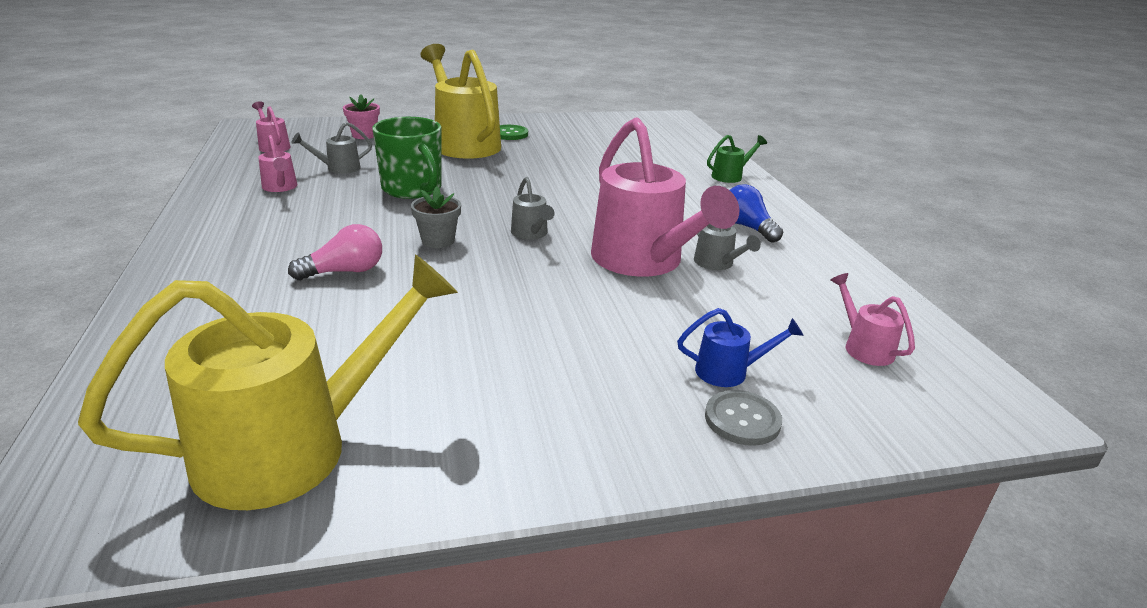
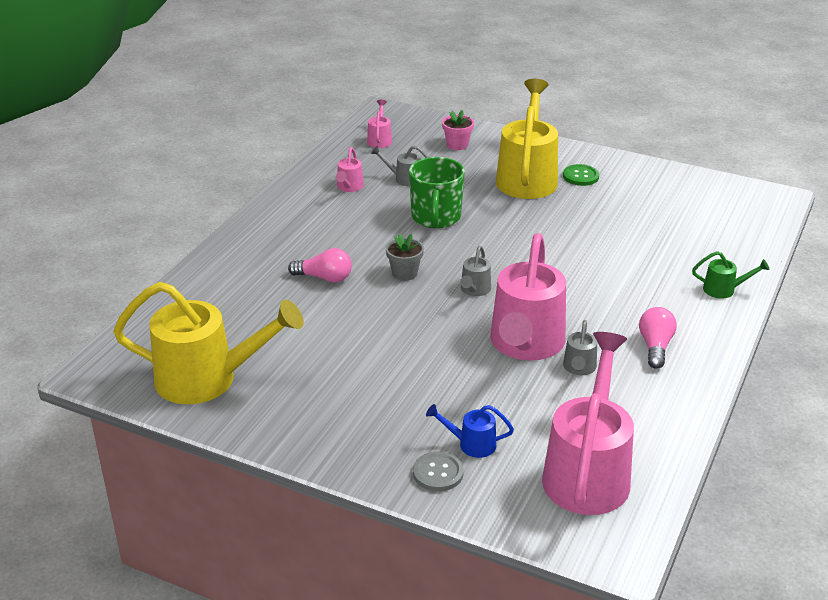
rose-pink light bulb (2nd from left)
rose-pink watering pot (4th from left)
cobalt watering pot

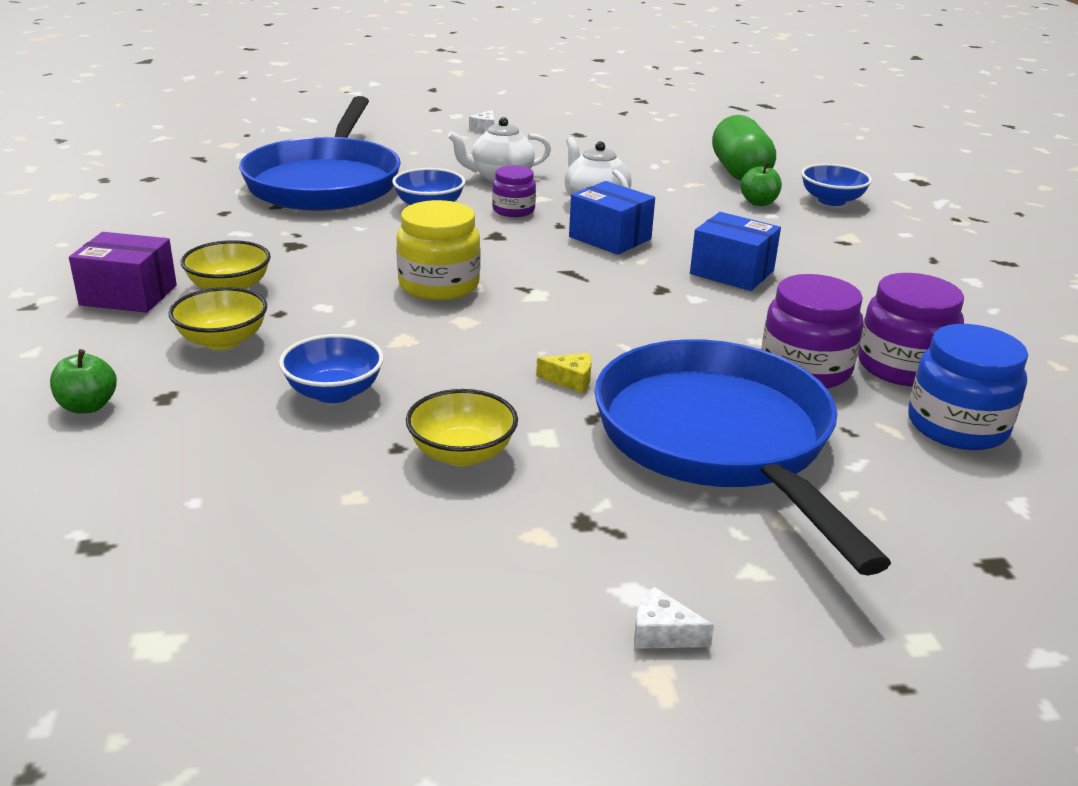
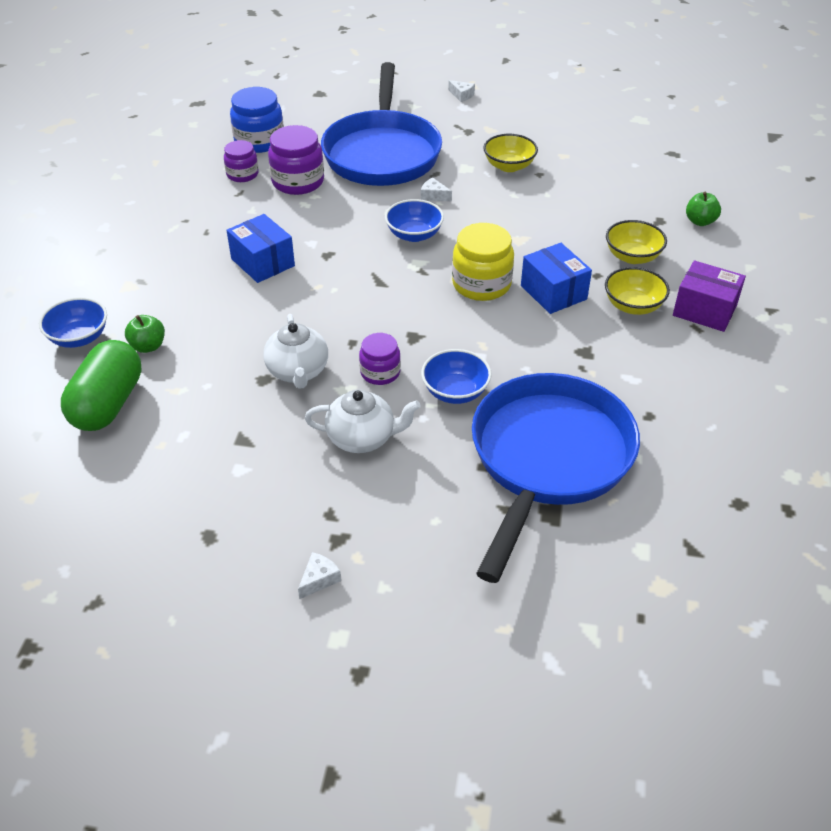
cobalt box (2nd from left)
purple preserve jar (1st from left)
cobalt deep dish (2nd from left)
snow-white cheese (2nd from left)

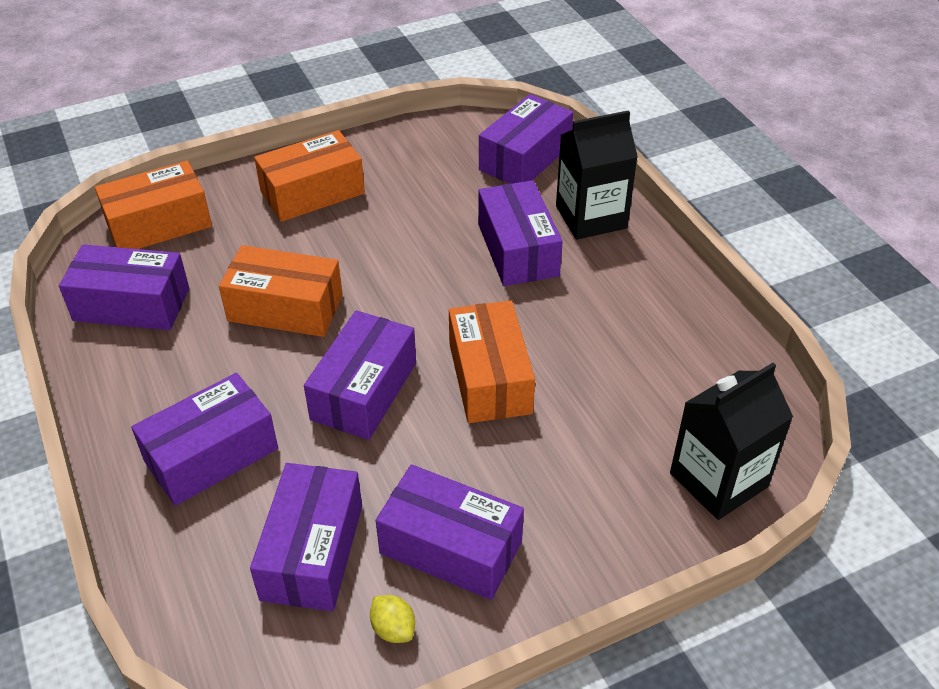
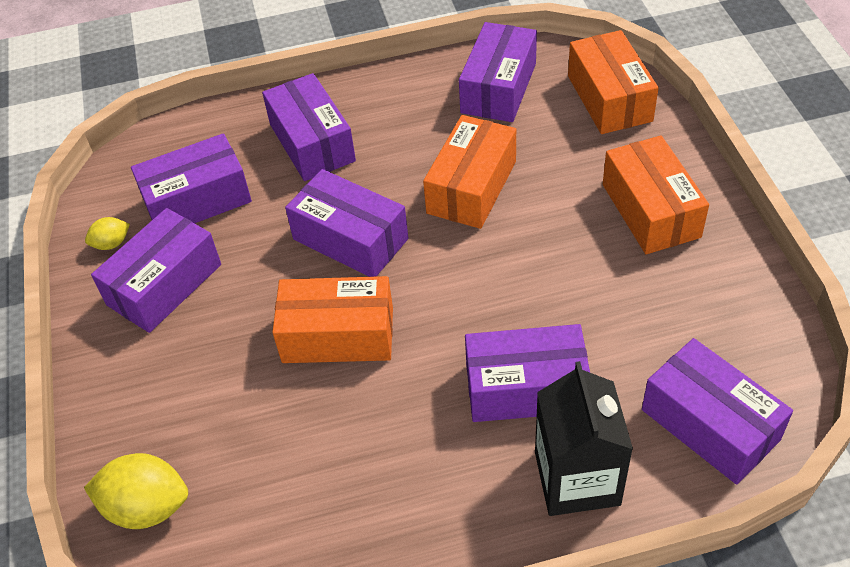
bright yellow citrus fruit (2nd from left)
purple box (2nd from left)

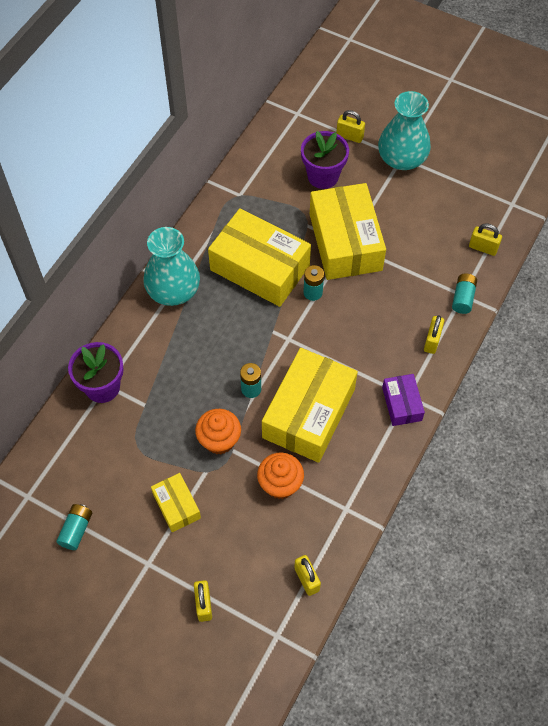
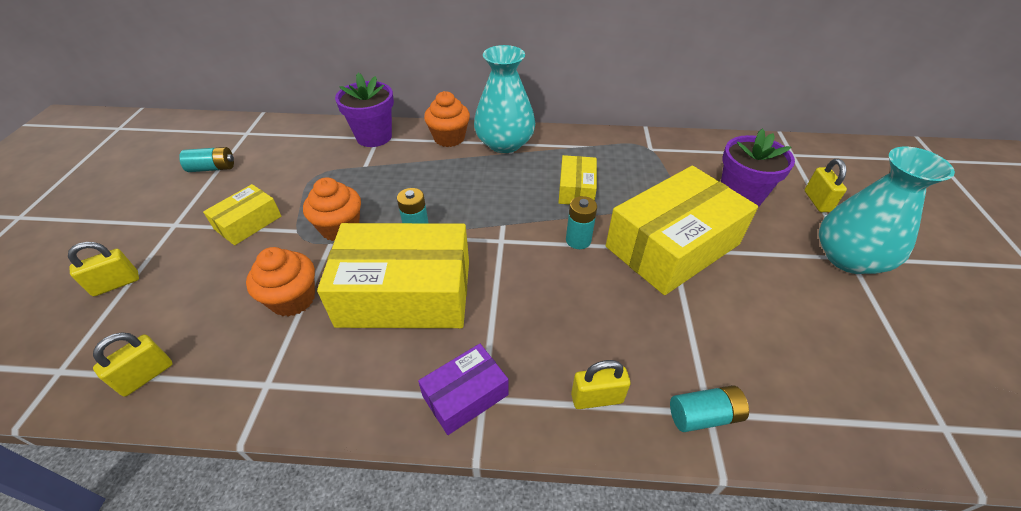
bright yellow box (3rd from left)
bright yellow padlock (5th from left in the first image)
orange fairy cake (3rd from left)

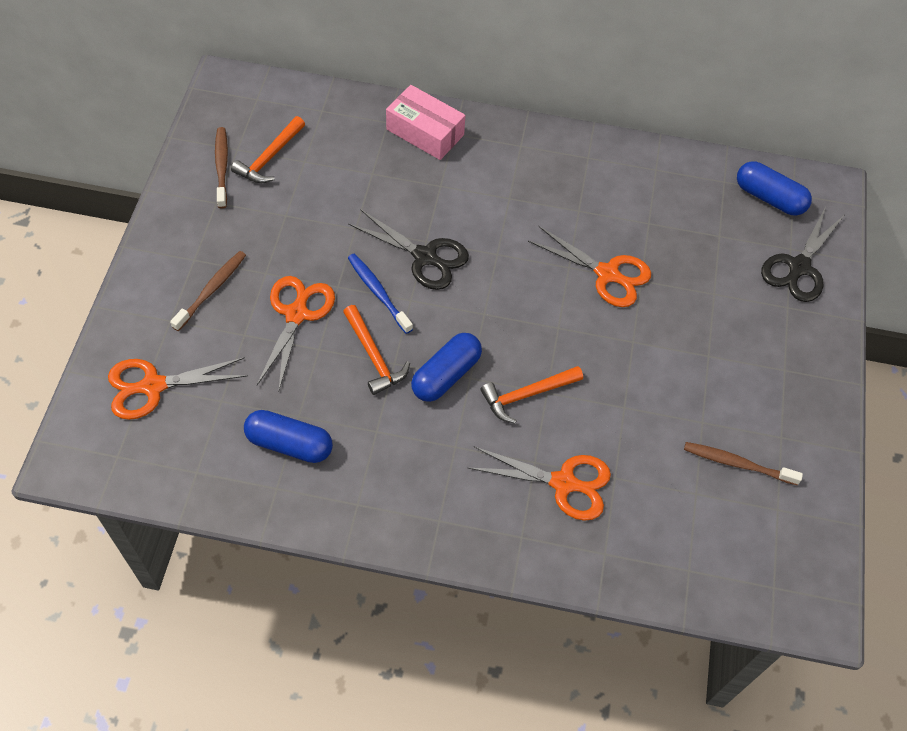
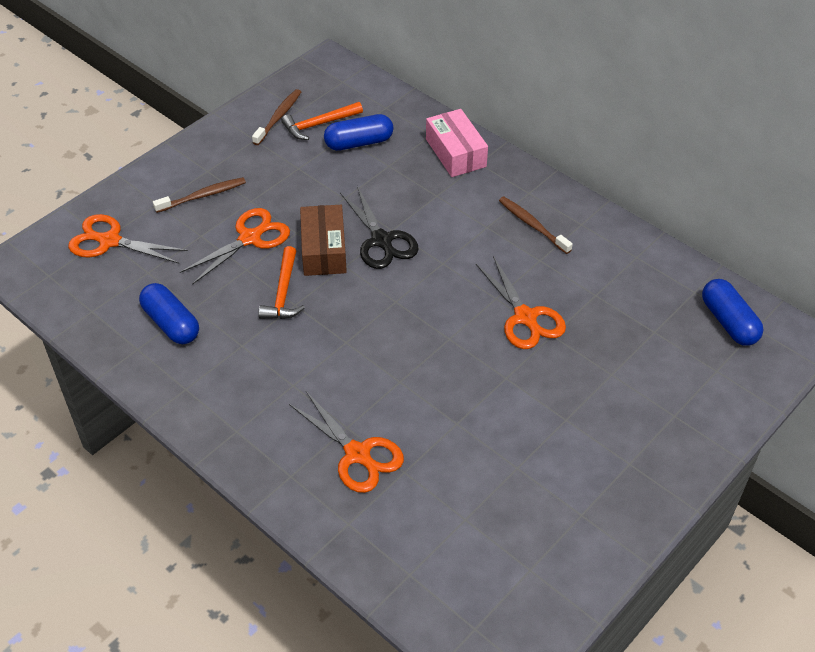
ebony pair of scissors (2nd from left in the first image)
brown box
cobalt pill (2nd from left)
orange claw hammer (3rd from left in the first image)
brown tooth brush (3rd from left)

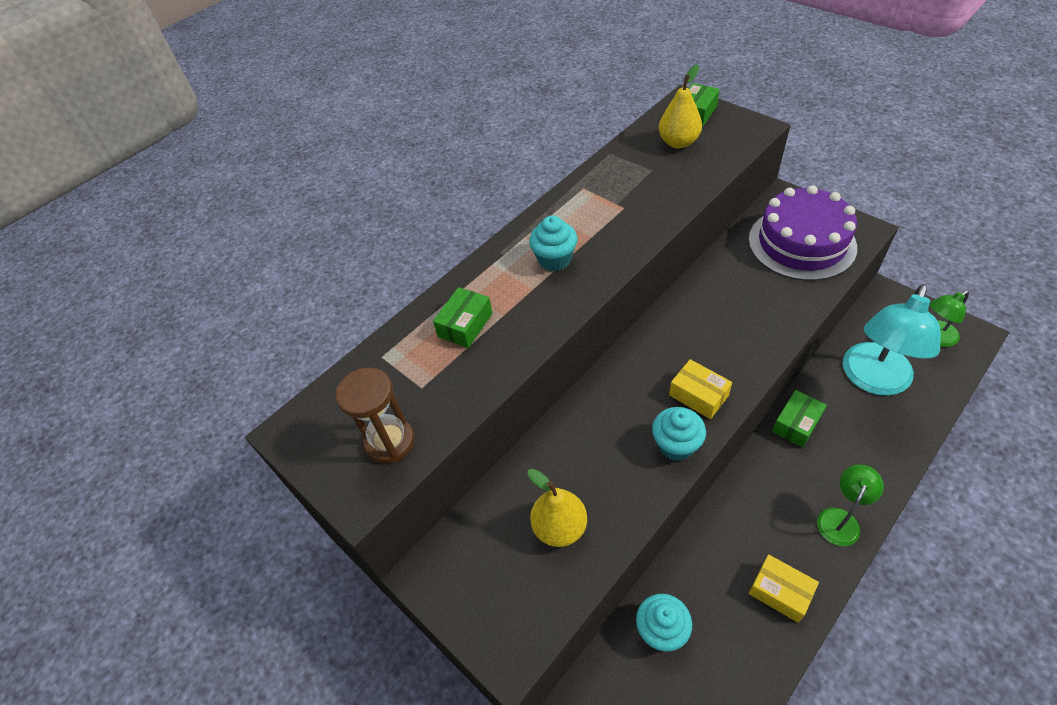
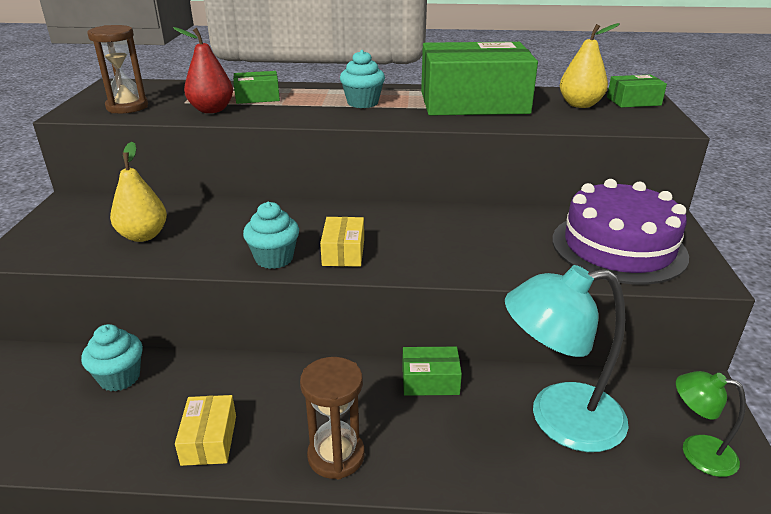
brown sandglass (2nd from left)
scarlet toy pear
green box (3rd from left)

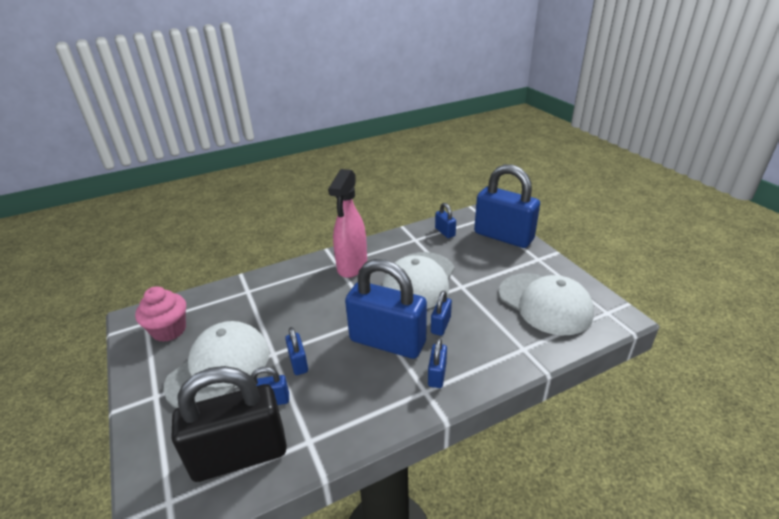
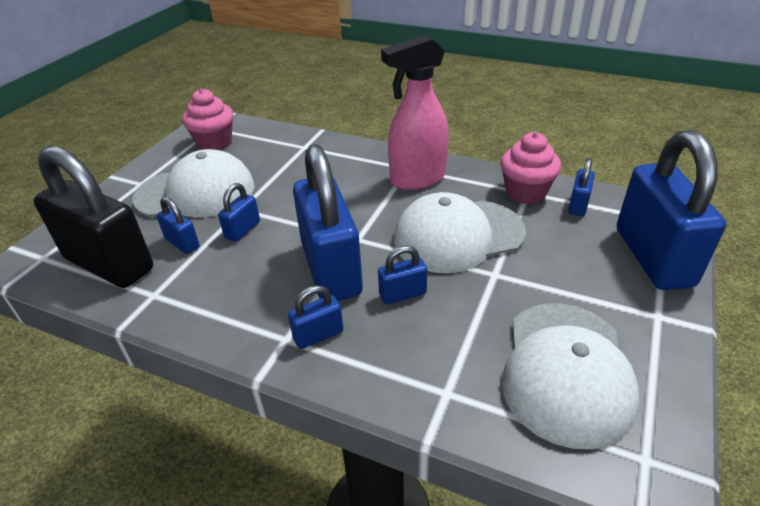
rose-pink fairy cake (2nd from left)

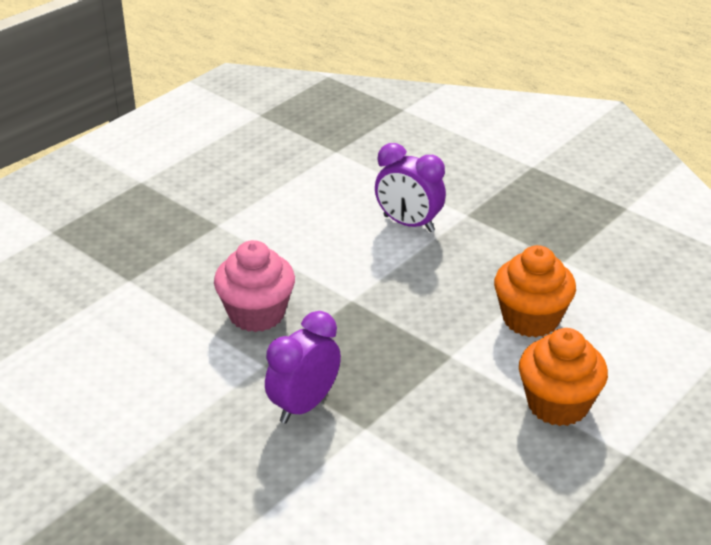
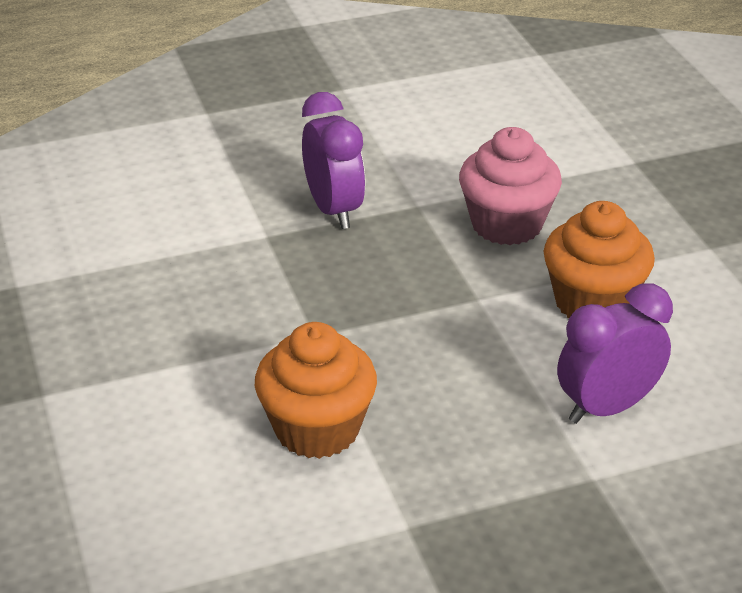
orange fairy cake (2nd from left)

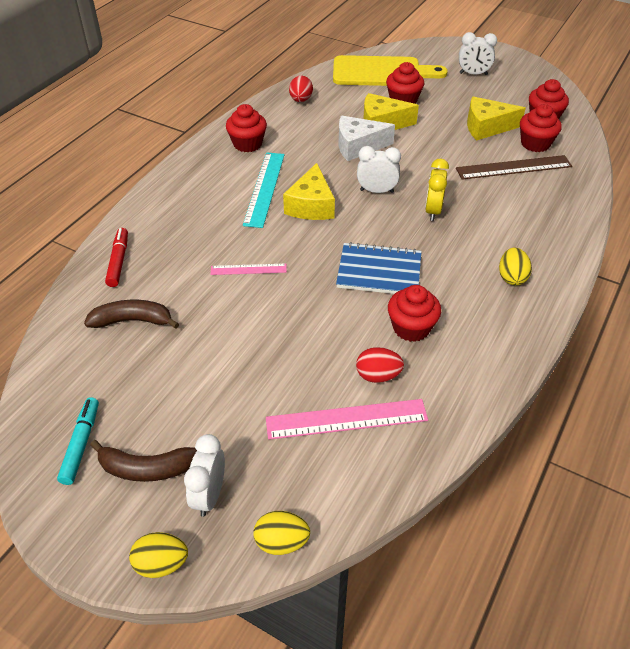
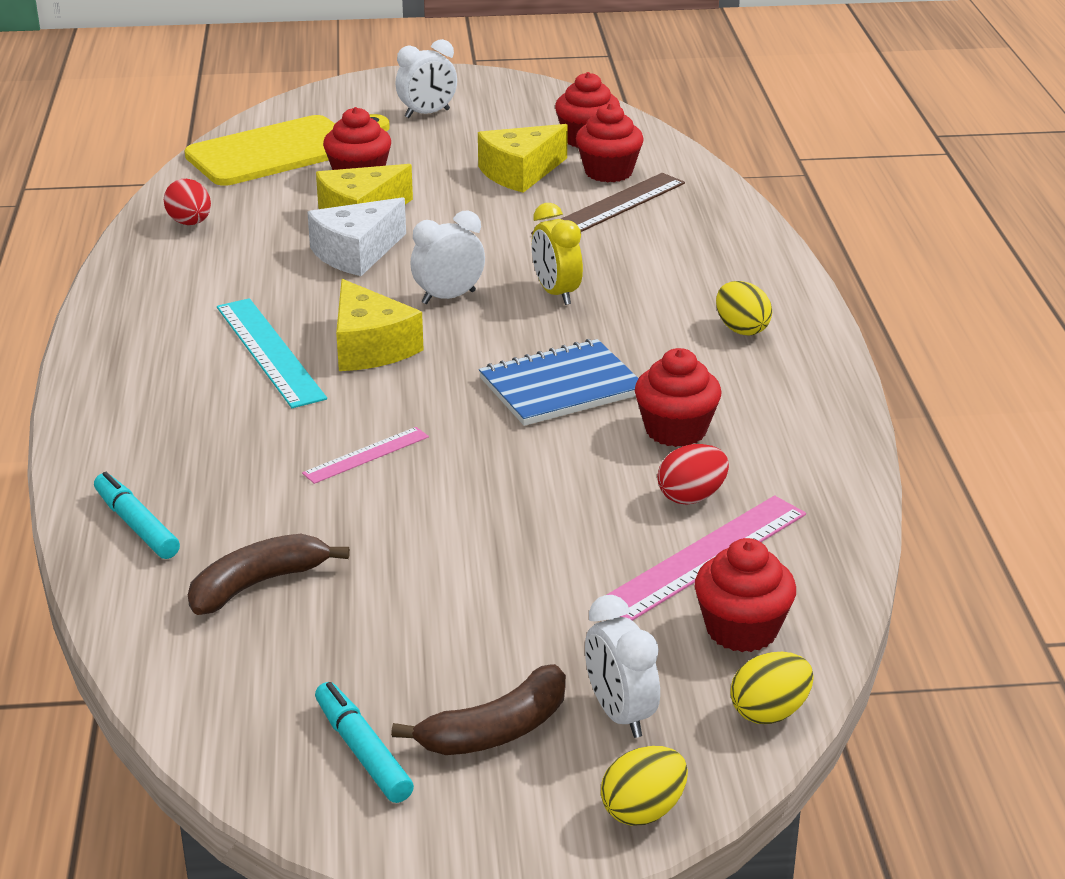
scarlet fairy cake (5th from left)
turquoise felt pen (1st from left)

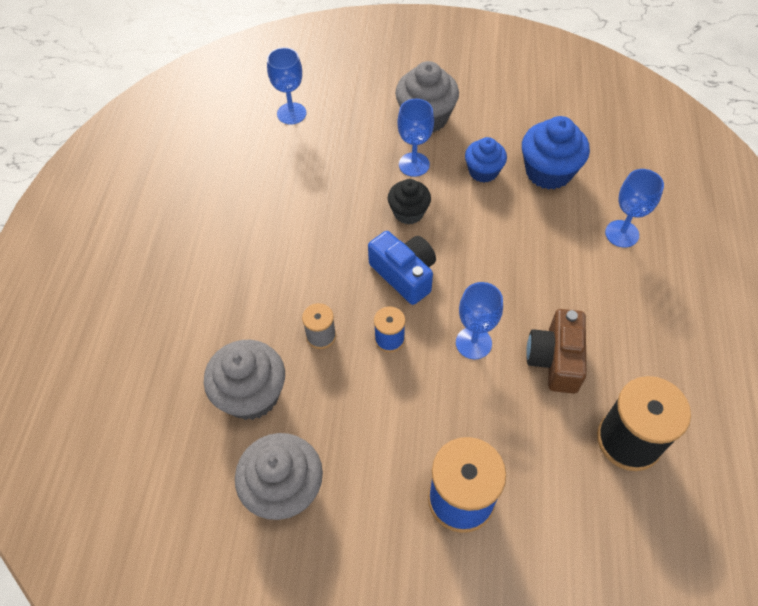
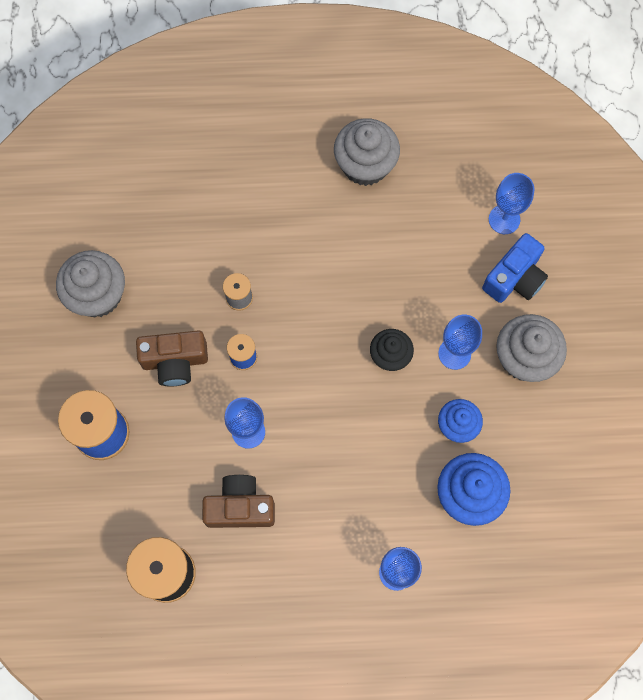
cobalt photo camera
ash-grey fairy cake (2nd from left)
brown photo camera (1st from left)

